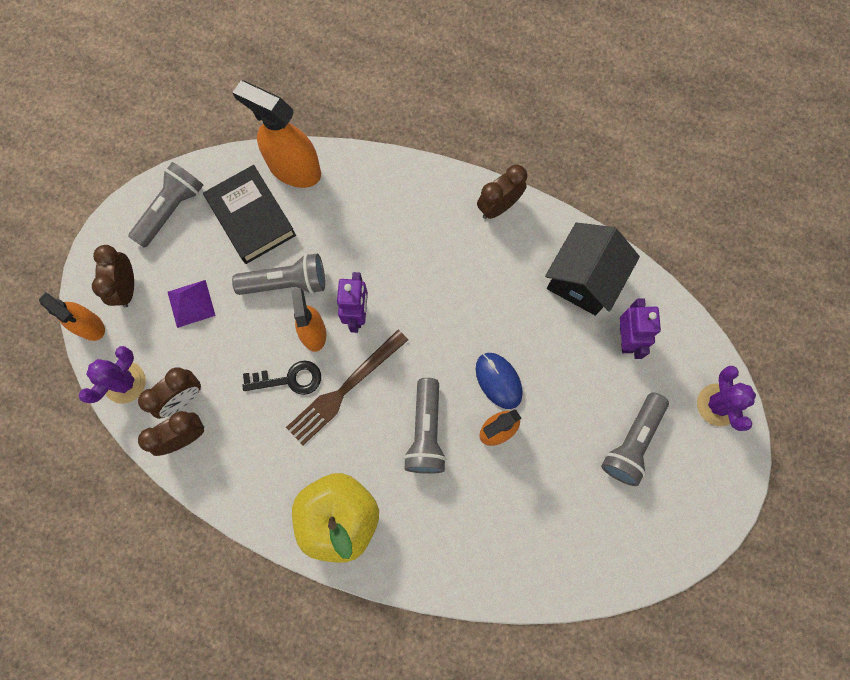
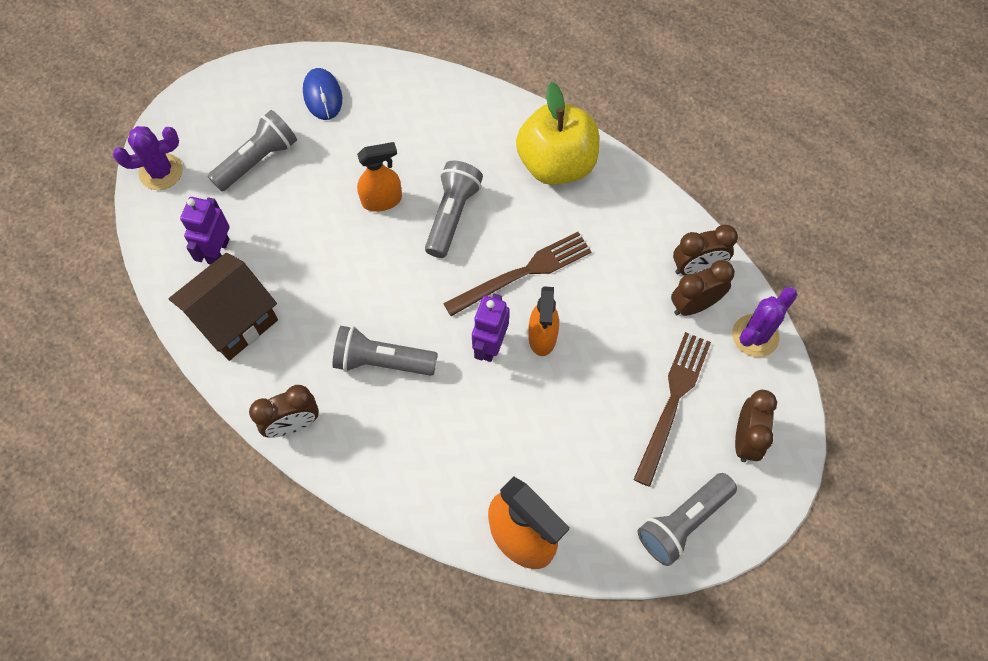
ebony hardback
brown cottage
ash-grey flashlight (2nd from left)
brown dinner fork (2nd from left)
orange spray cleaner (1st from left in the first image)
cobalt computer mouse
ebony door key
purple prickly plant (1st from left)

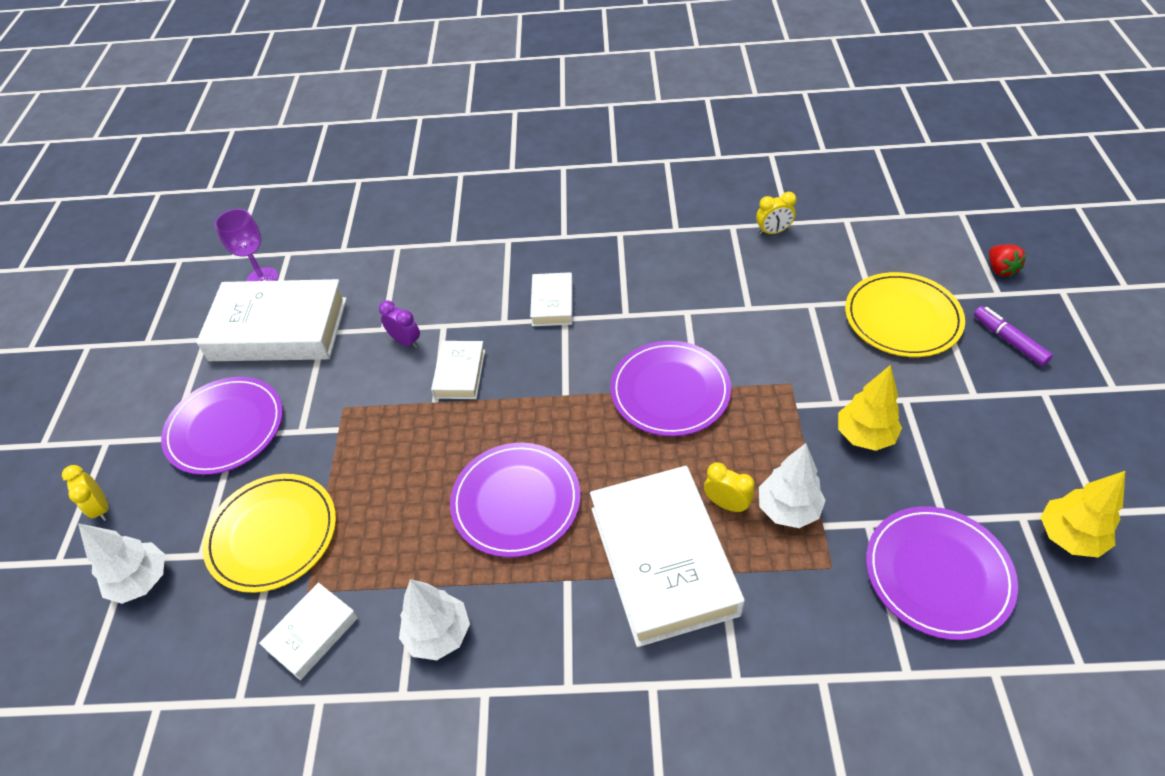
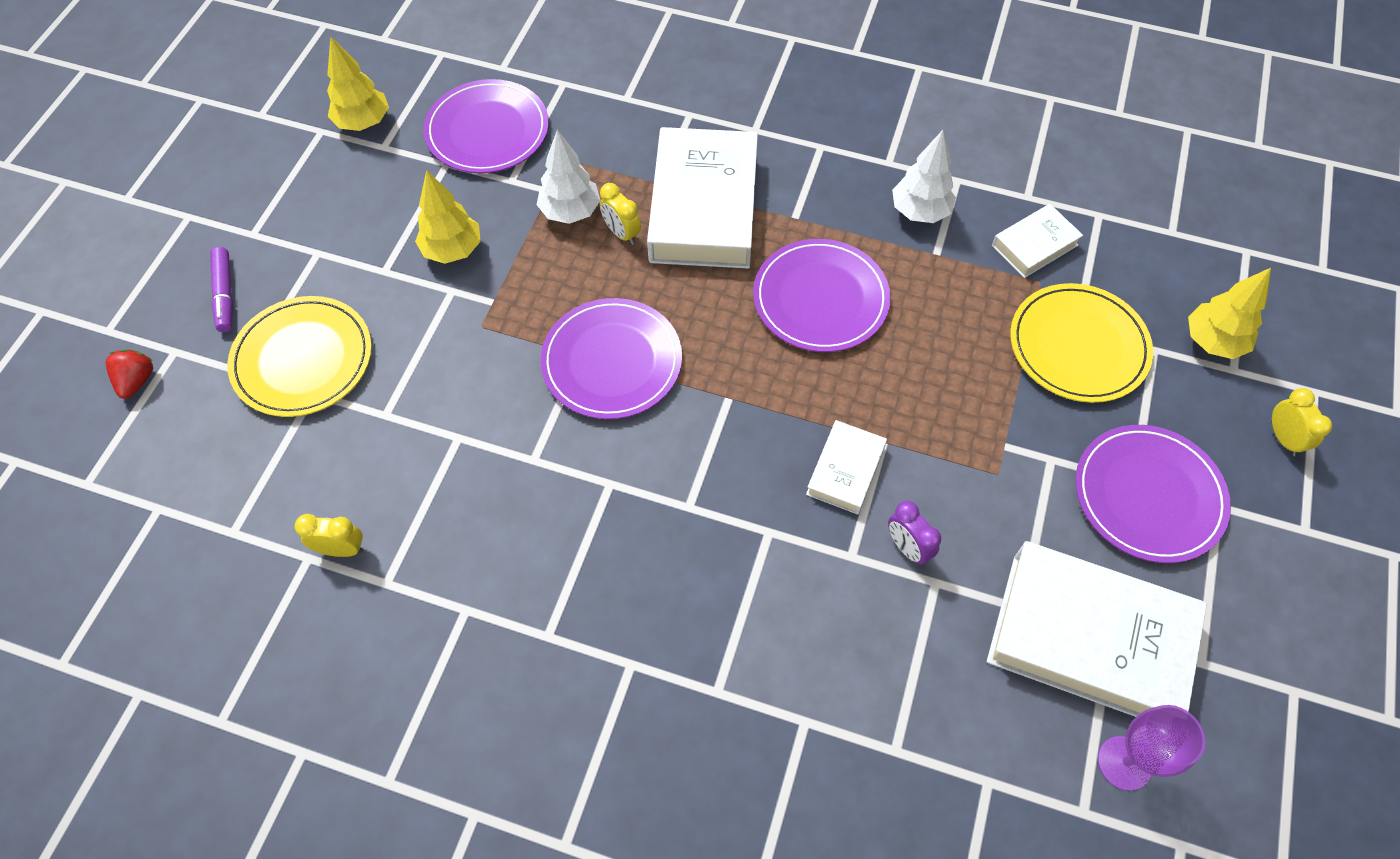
snow-white hardback (4th from left in the first image)
bright yellow toy tree (3rd from left)

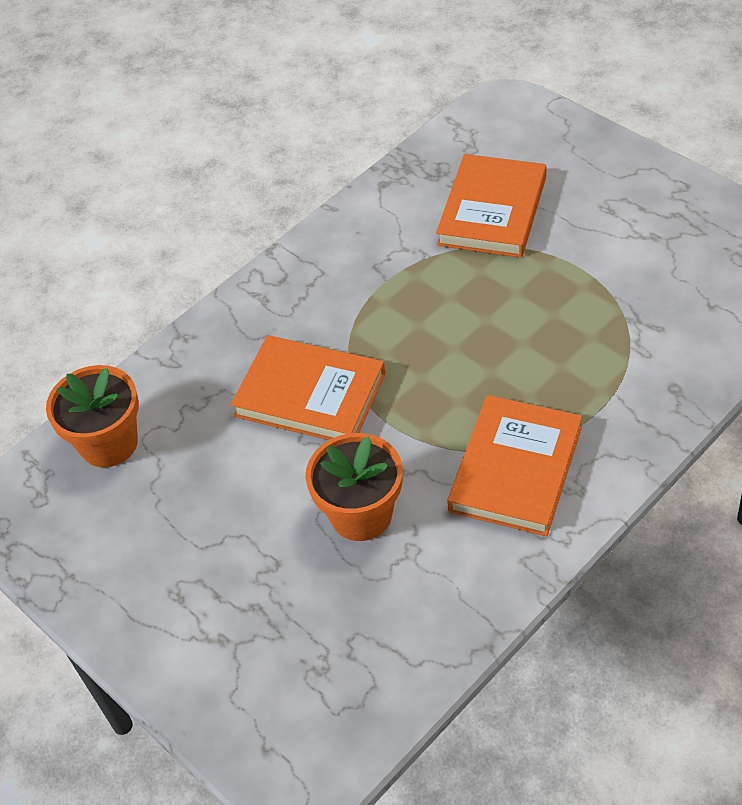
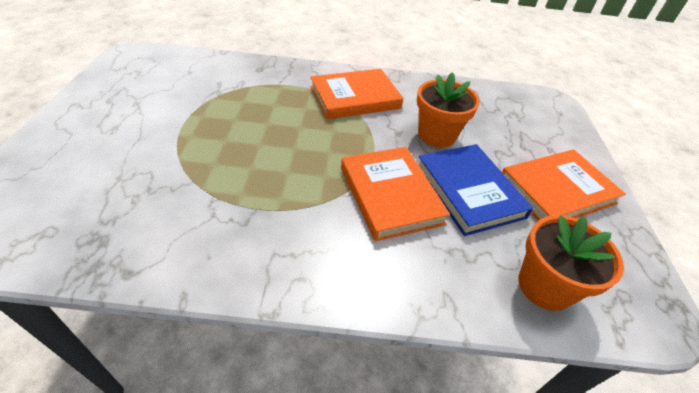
orange hardback (3rd from left)
cobalt hardback

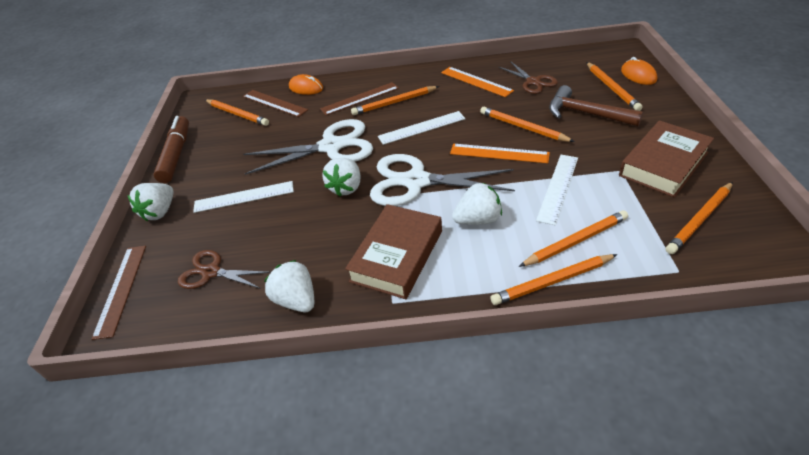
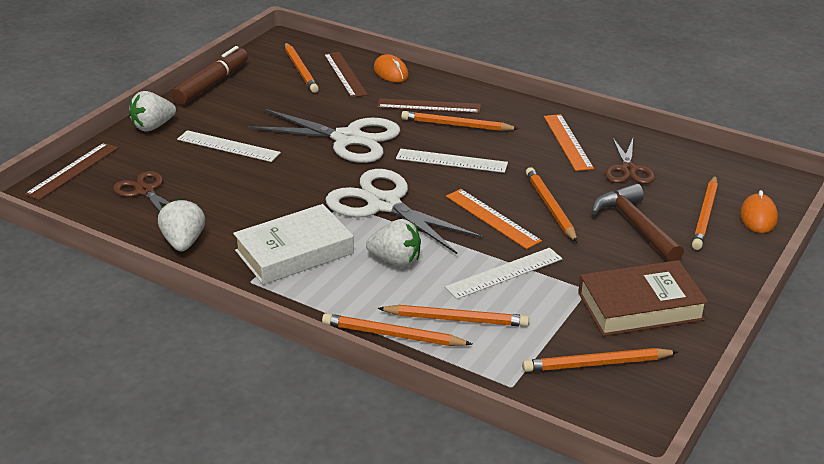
snow-white berry (3rd from left in the first image)
snow-white hardback

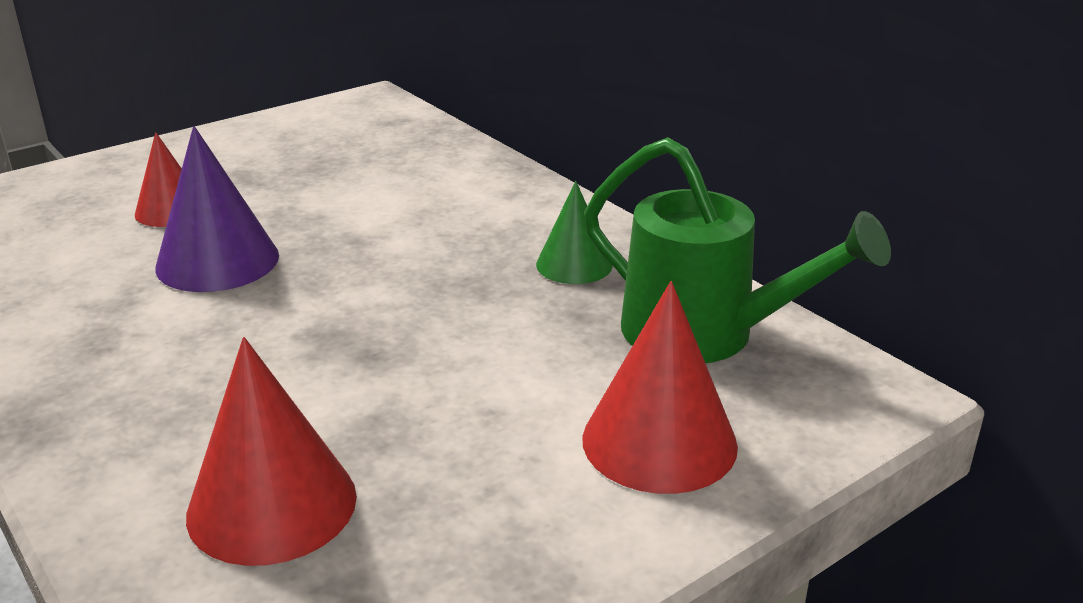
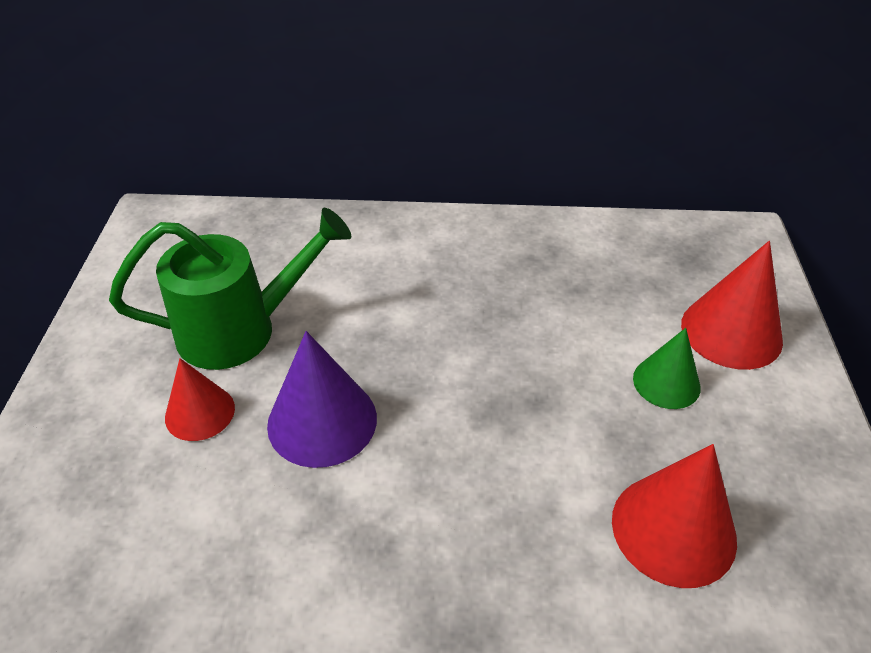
green watering pot
green solid cone

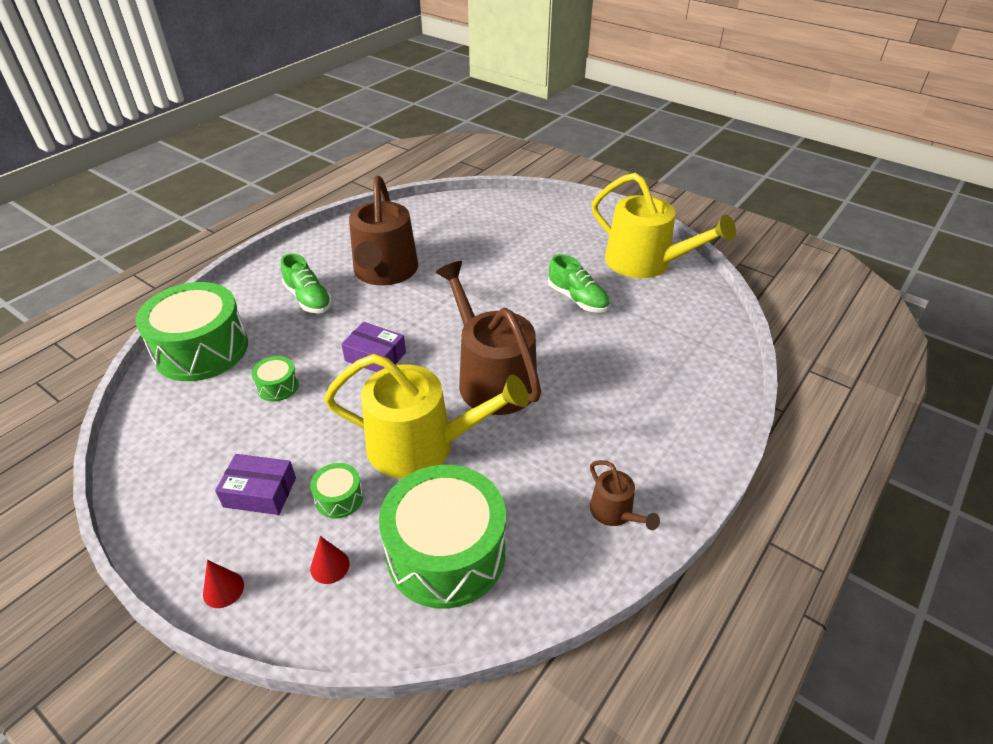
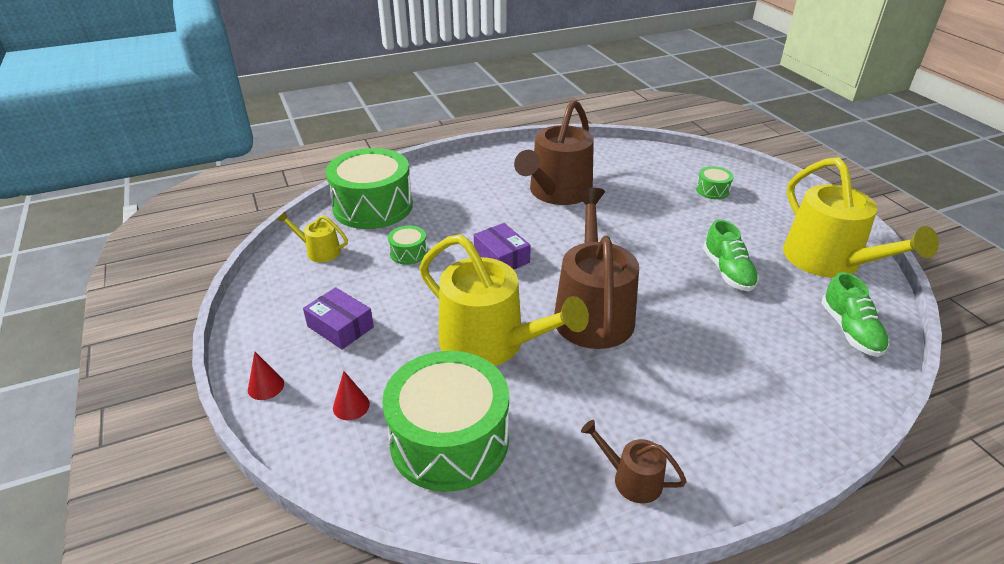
green sneaker (2nd from left)
brown watering pot (3rd from left)
green snare drum (4th from left)
bright yellow watering pot (1st from left)

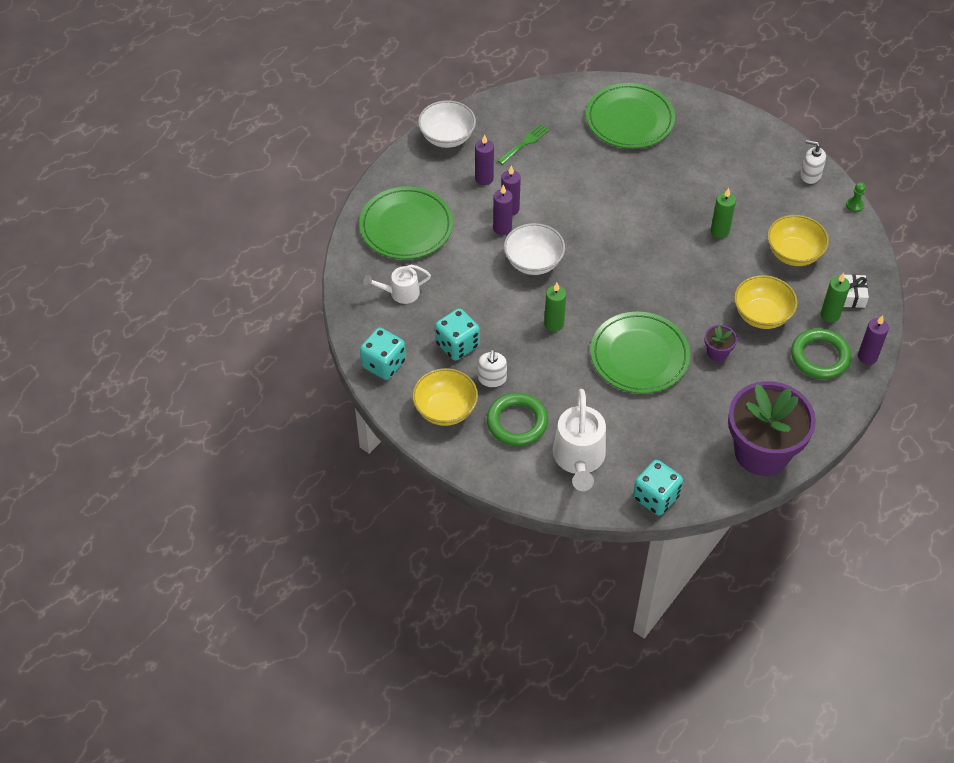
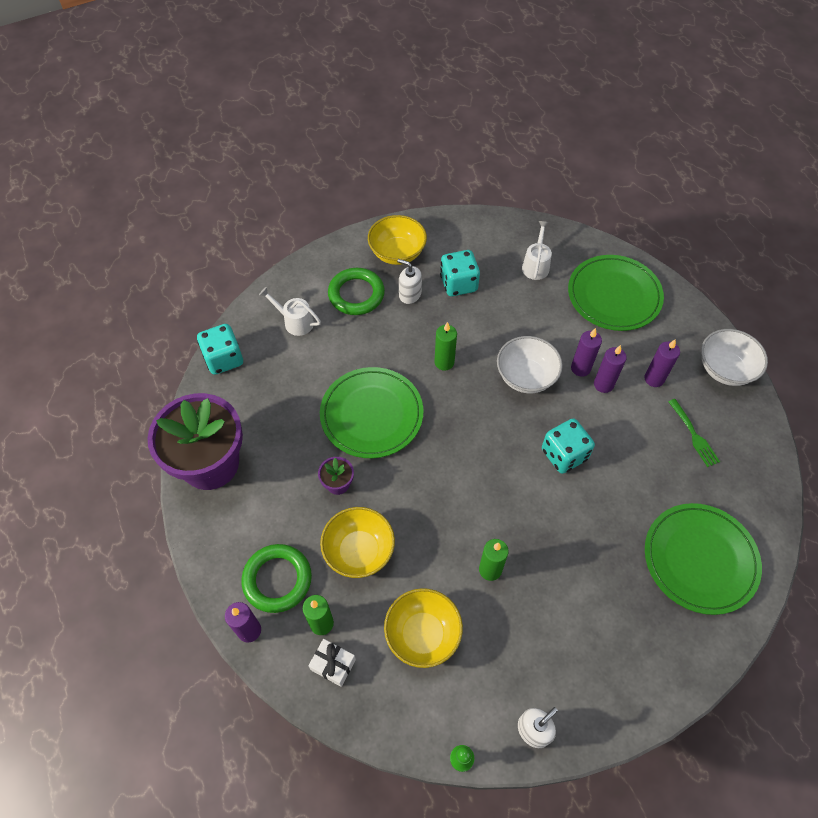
turquoise dice (3rd from left)
snow-white watering pot (1st from left)

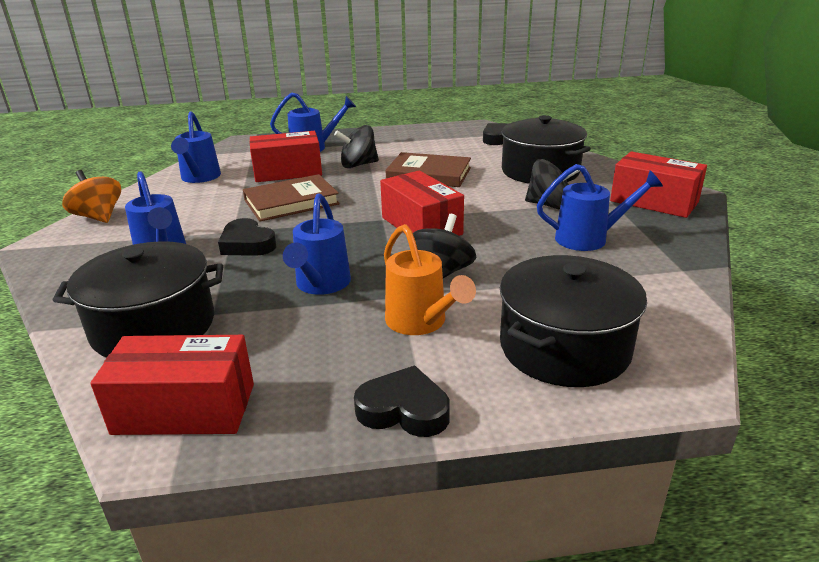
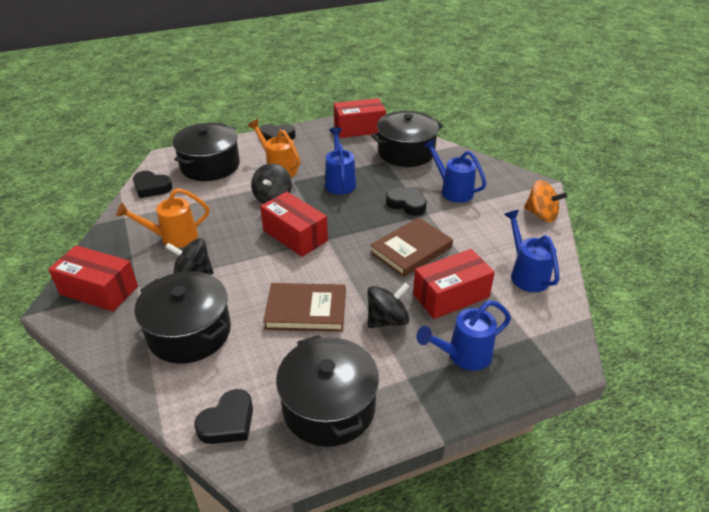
orange watering pot (1st from left)
ebony heart (1st from left)
ebony pot (3rd from left)

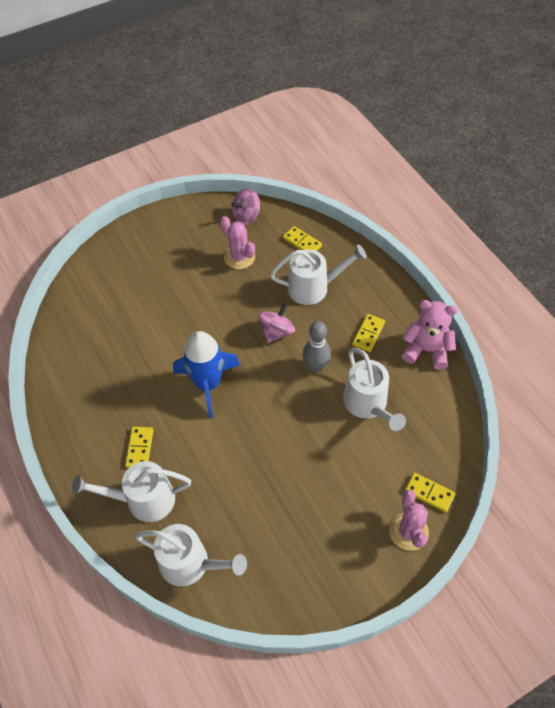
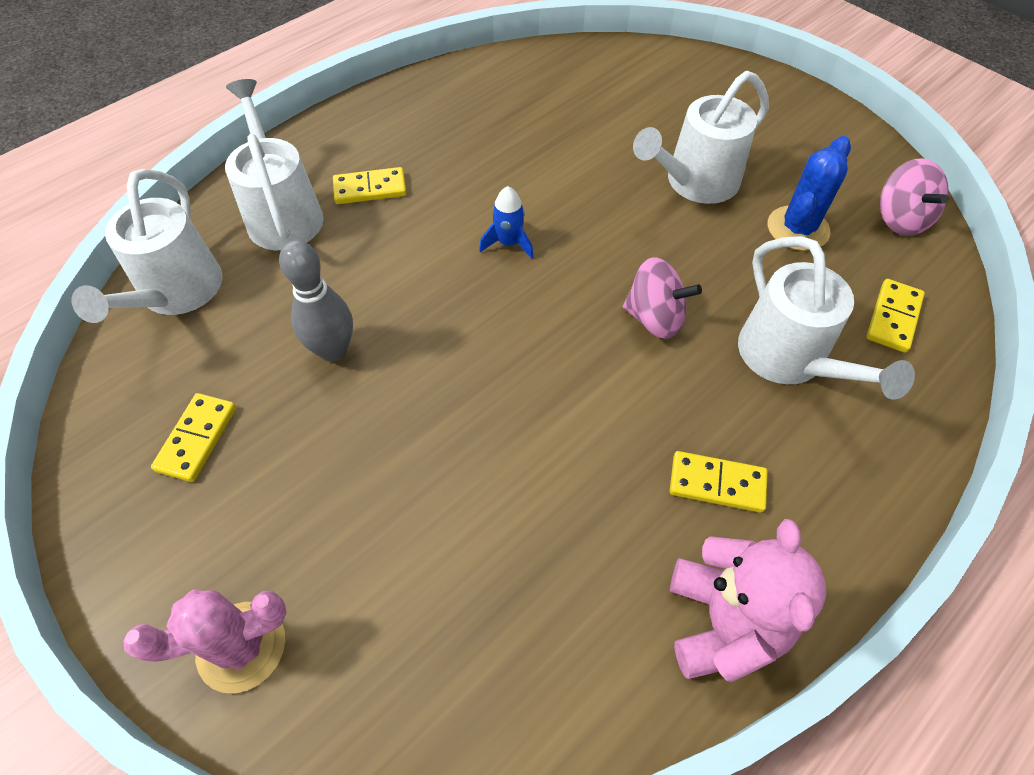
rose-pink toy top (2nd from left)
cobalt prickly plant
ash-grey skittle
cobalt spaceship
snow-white watering pot (3rd from left)
bright yellow domino tile (1st from left)

